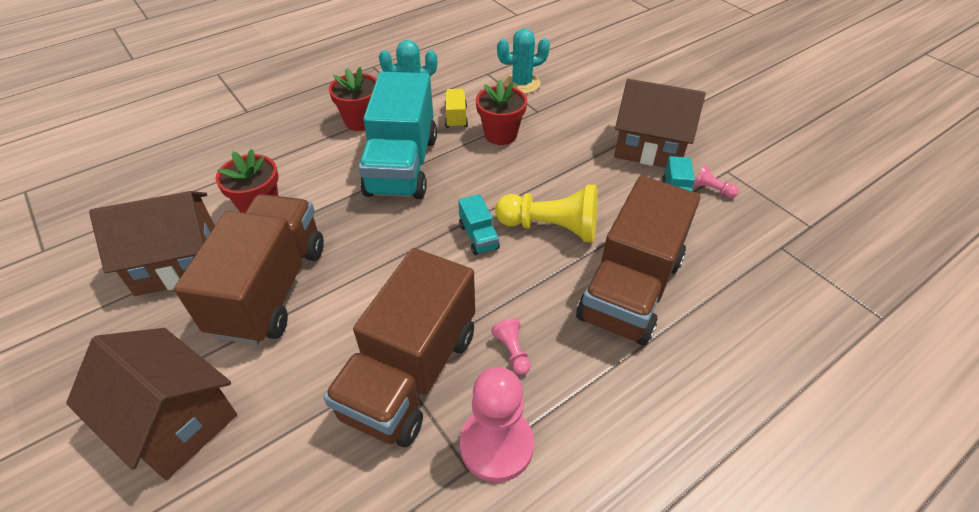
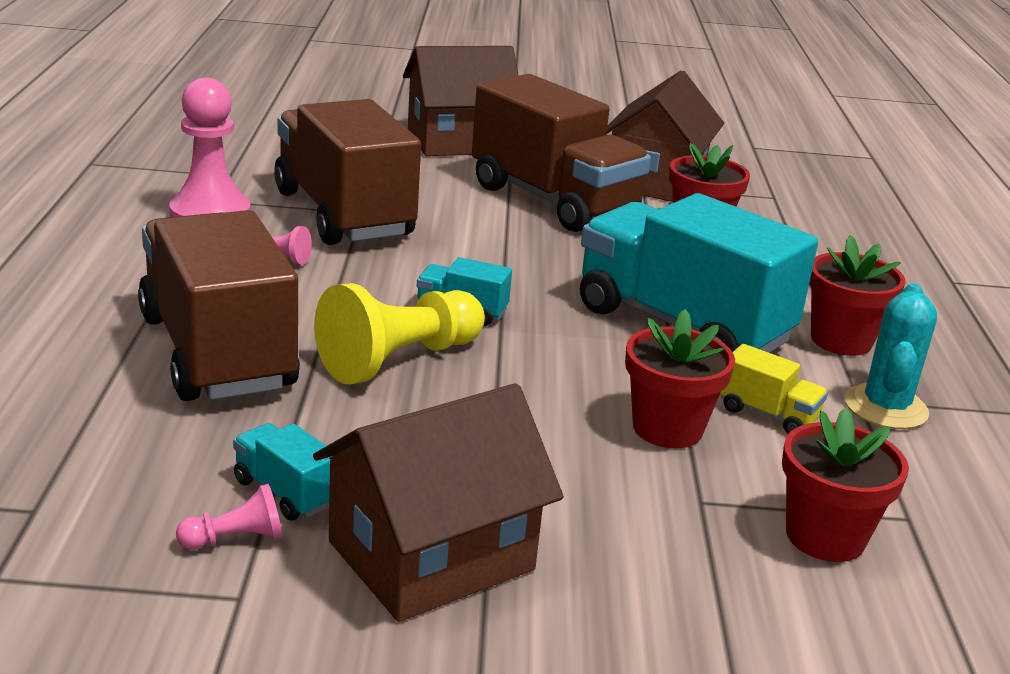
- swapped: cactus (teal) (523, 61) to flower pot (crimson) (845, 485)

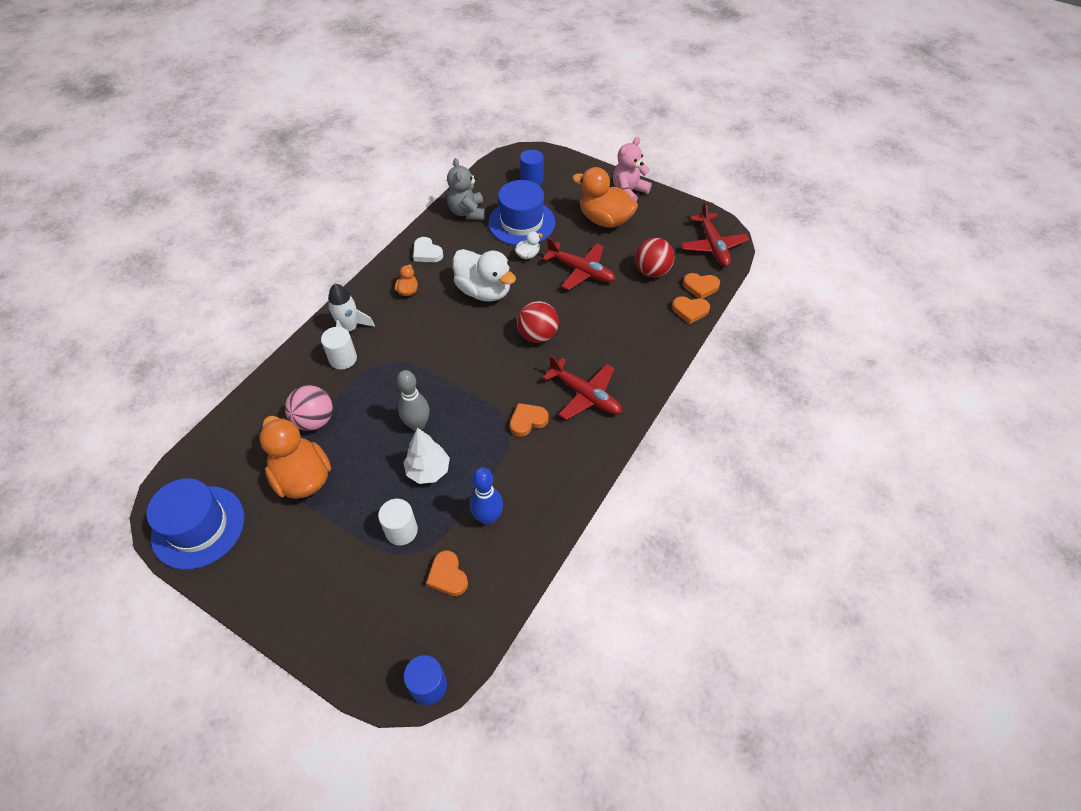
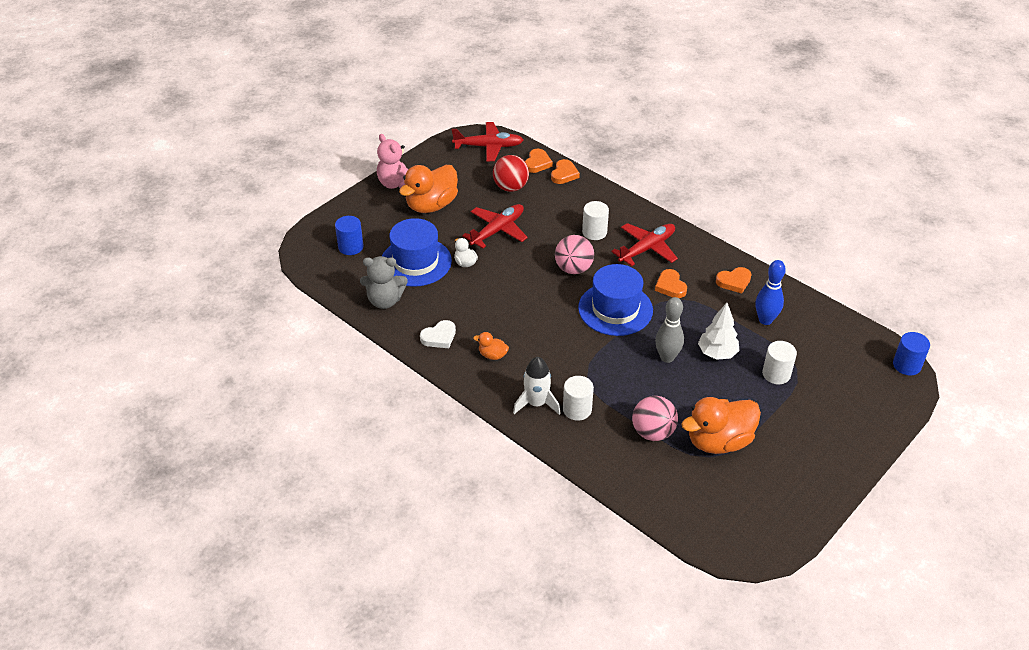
- gone: duck (snow-white) (484, 275)
- new: solid cylinder (snow-white) (595, 220)
- shifted: hat (cobalt) (195, 524) to (615, 300)
- shifted: heart (orange) (447, 573) to (734, 280)
- repainted: ball (crimson) (538, 322) to ball (pink) (574, 254)

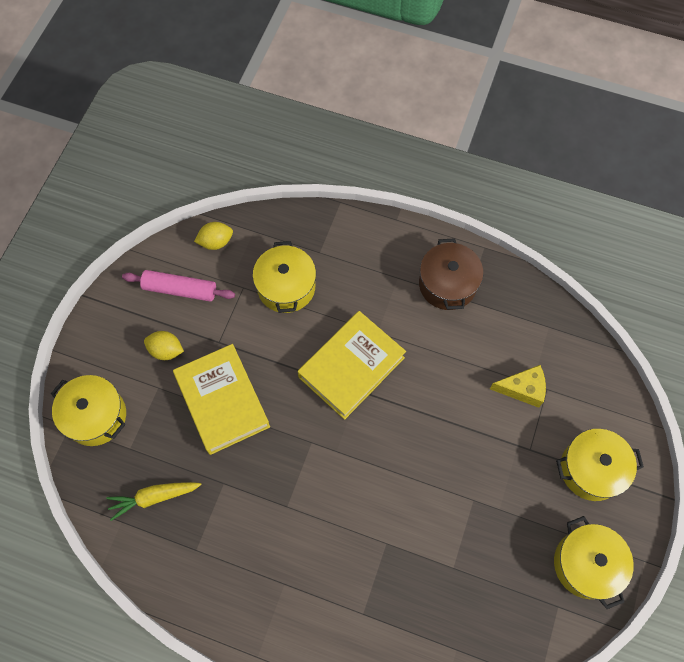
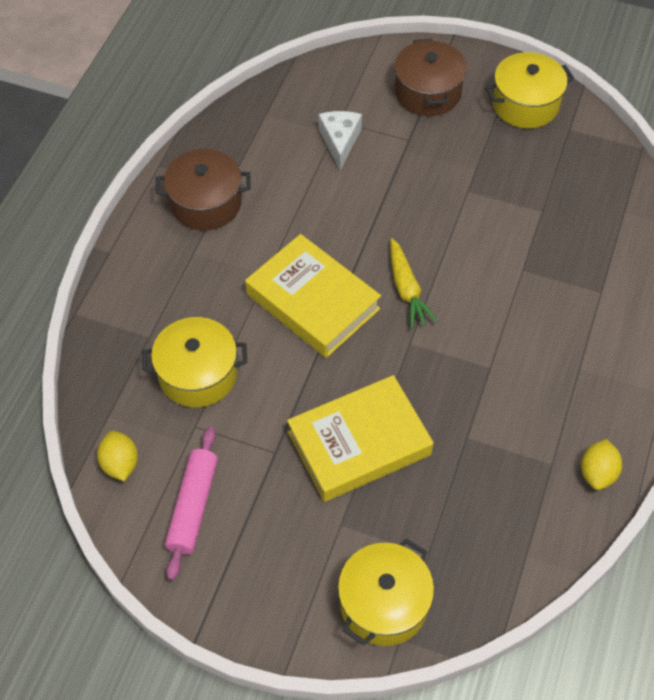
- shifted: toy carrot (yellow) (153, 501) to (414, 283)
- shifted: citrus fruit (yellow) (164, 345) to (601, 464)
- repainted: cheese (yellow) (518, 386) to cheese (snow-white) (340, 140)
- repainted: cooking pot (yellow) (600, 465) to cooking pot (dark brown) (430, 77)

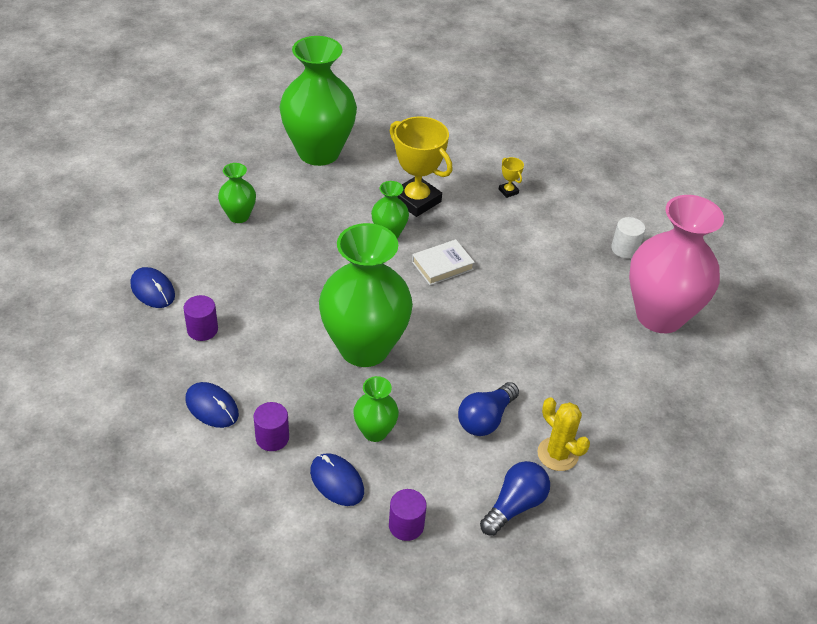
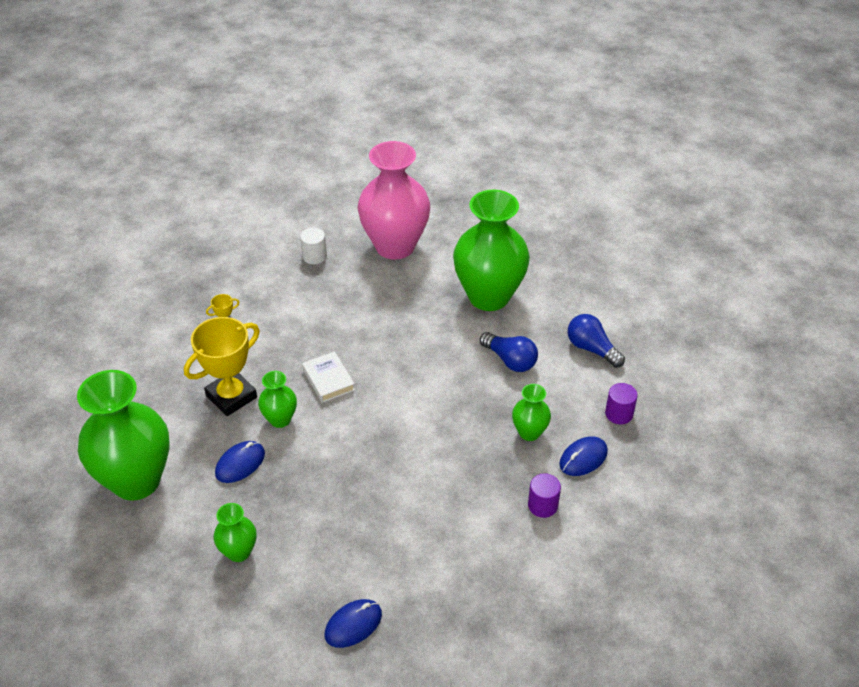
- gone: solid cylinder (purple) (200, 318)
- gone: cactus (yellow) (563, 434)
- shifted: PC mouse (cobalt) (212, 405) to (240, 462)
- shifted: vase (emerald) (366, 295) to (491, 250)

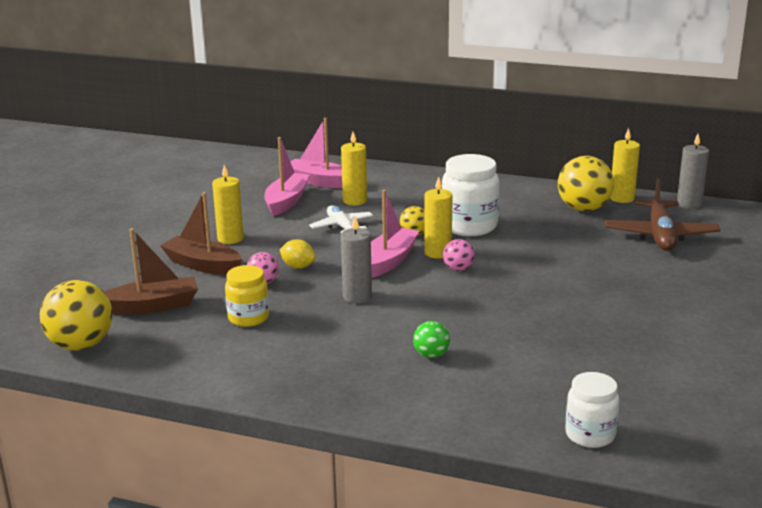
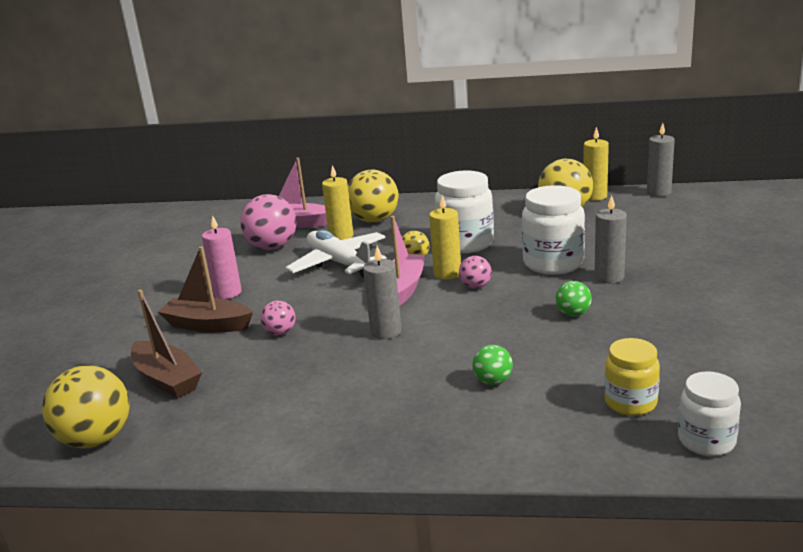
- gone: citrus fruit (yellow) (298, 254)
- gone: aeroplane (dark brown) (663, 214)
- new: ball (yellow) (373, 196)
- new: jar (snow-white) (553, 230)
- new: ball (emerald) (574, 298)
- new: pillar candle (ash-grey) (611, 239)
- shifted: jar (yellow) (247, 296) to (632, 377)
- swapped: toy boat (pink) (287, 176) to ball (pink) (268, 222)
- repainted: pillar candle (yellow) (228, 204) to pillar candle (pink) (222, 257)
- rotated: toy boat (dark brown) (151, 271) = (166, 344) 75 degrees clockwise
- scaled: aeroplane (snow-white) (341, 219) = (336, 254) x1.63

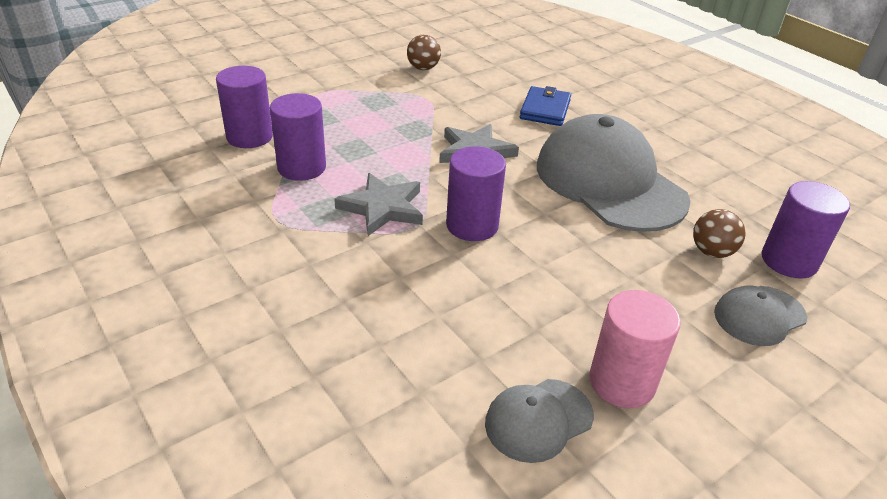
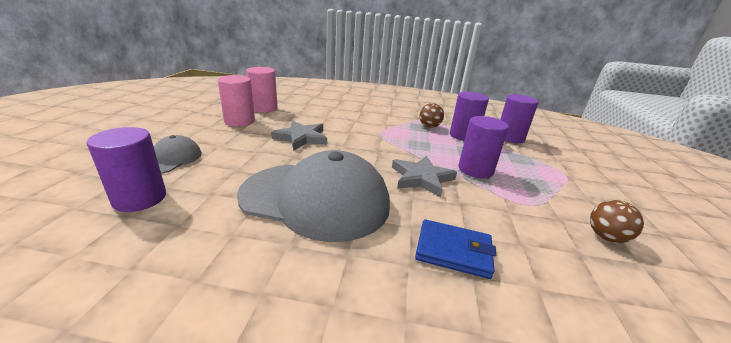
- shifted: star shape (ash-grey) (379, 204) to (299, 136)
- shifted: solid cylinder (purple) (476, 193) to (483, 147)
- shifted: ball (dark brown) (719, 233) to (431, 115)
- swapped: peaked cap (ash-grey) (539, 421) to solid cylinder (pink) (262, 90)
- rotated: wallet (cobalt) (545, 106) = (455, 249) 45 degrees counterclockwise

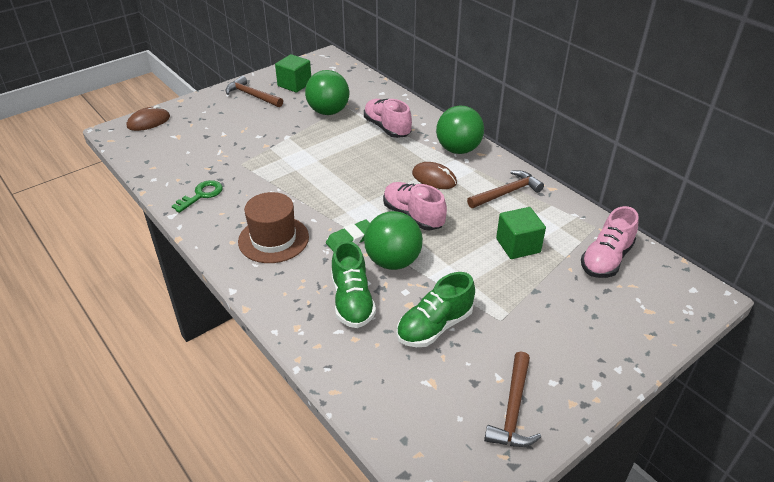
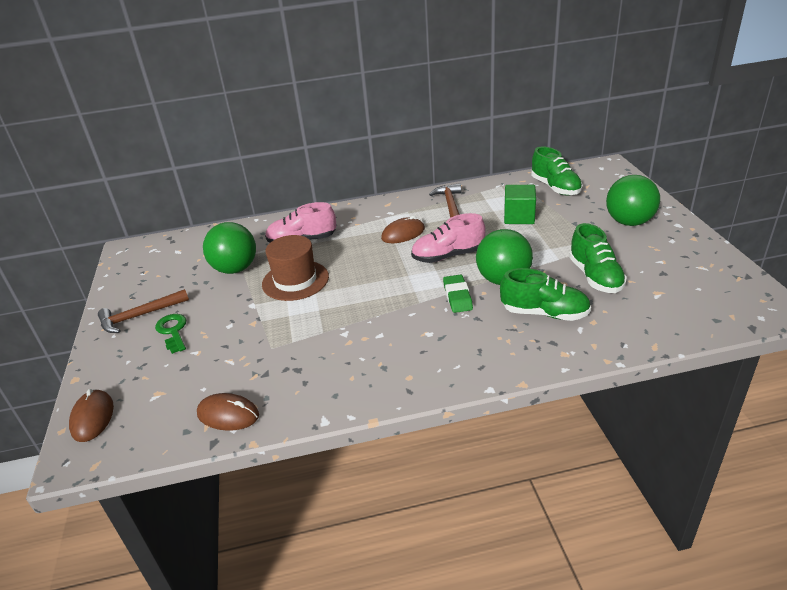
- gone: solid cube (emerald) (293, 73)
- gone: hammer (dark brown) (512, 399)
- new: PC mouse (dark brown) (228, 412)
- shifted: door key (emerald) (197, 196) to (170, 334)
- shifted: hat (dark brown) (273, 227) to (295, 268)
- shifted: ball (emerald) (460, 130) to (633, 200)
- repainted: sneaker (pink) (609, 242) to sneaker (emerald) (557, 171)

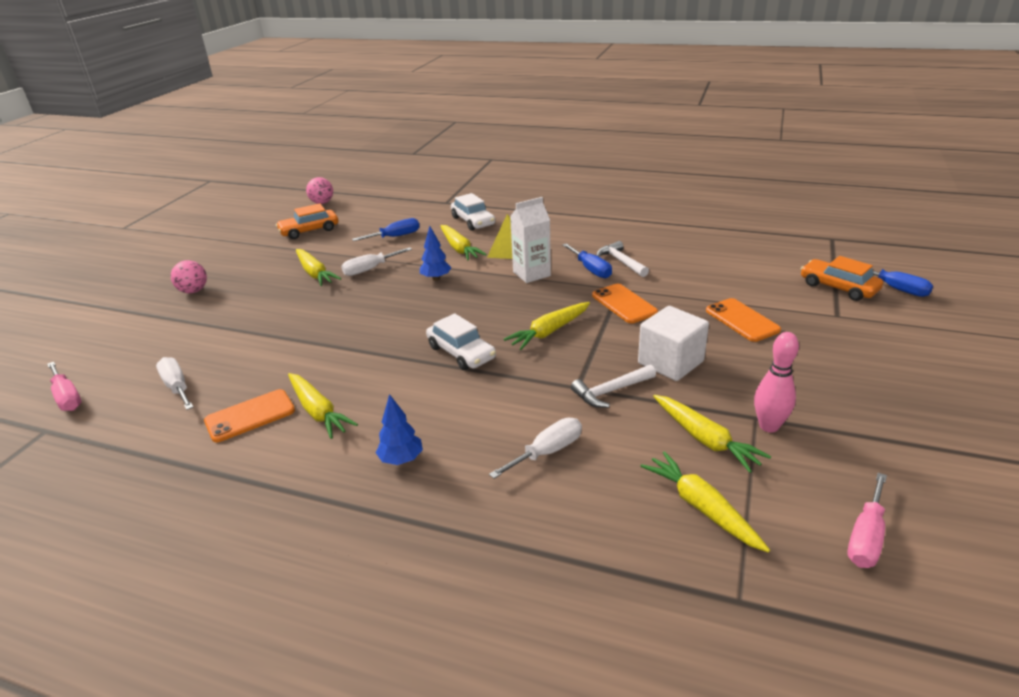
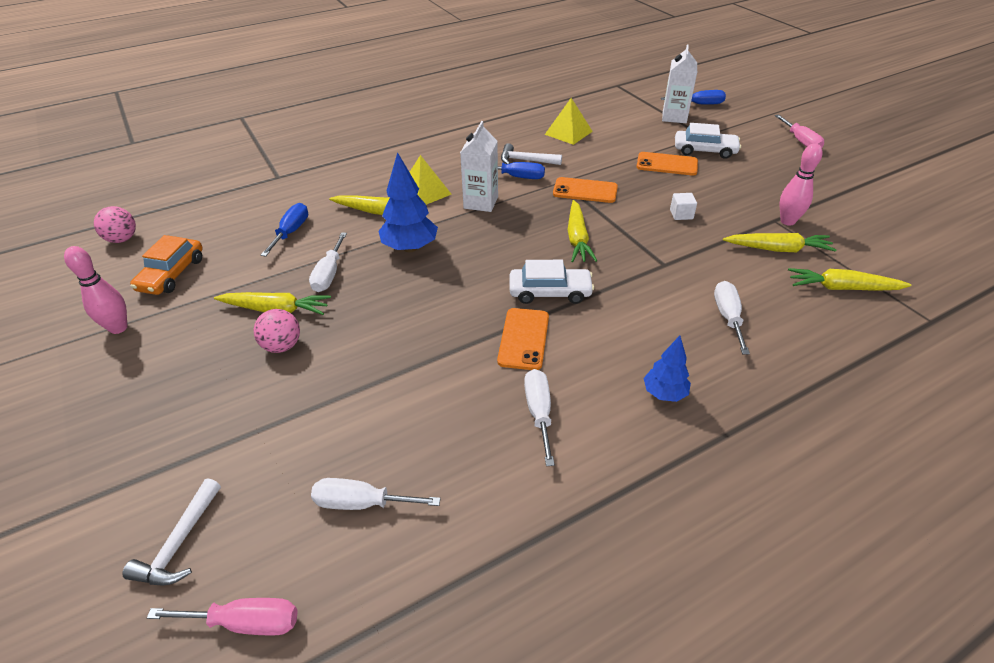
- new: tenpin (pink) (96, 290)
- new: pyramid shape (yellow) (569, 121)
- shifted: ball (pink) (189, 276) to (276, 331)
- shifted: mobile phone (orange) (249, 415) to (523, 339)
- shifted: toy car (snow-white) (473, 212) to (708, 141)
- shifted: hammer (snow-white) (613, 386) to (171, 531)
- shifted: screwdriver (pink) (867, 520) to (799, 131)
- swapped: toy carrot (yellow) (323, 406) to screwdriver (snow-white) (539, 417)
- swapped: toy car (orange) (842, 278) to milk carton (snow-white) (679, 84)
- scaled: toy tree (cobalt) (435, 253) = (408, 202) x1.63
- scaled: solid cube (snow-white) (673, 343) = (683, 206) x0.48

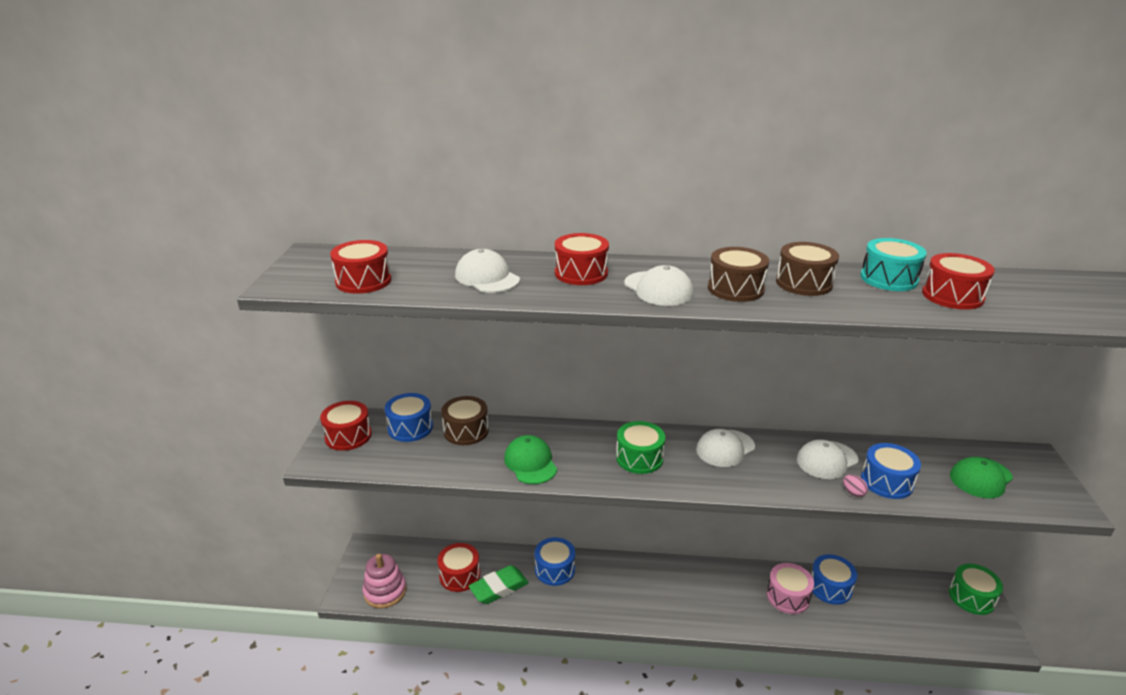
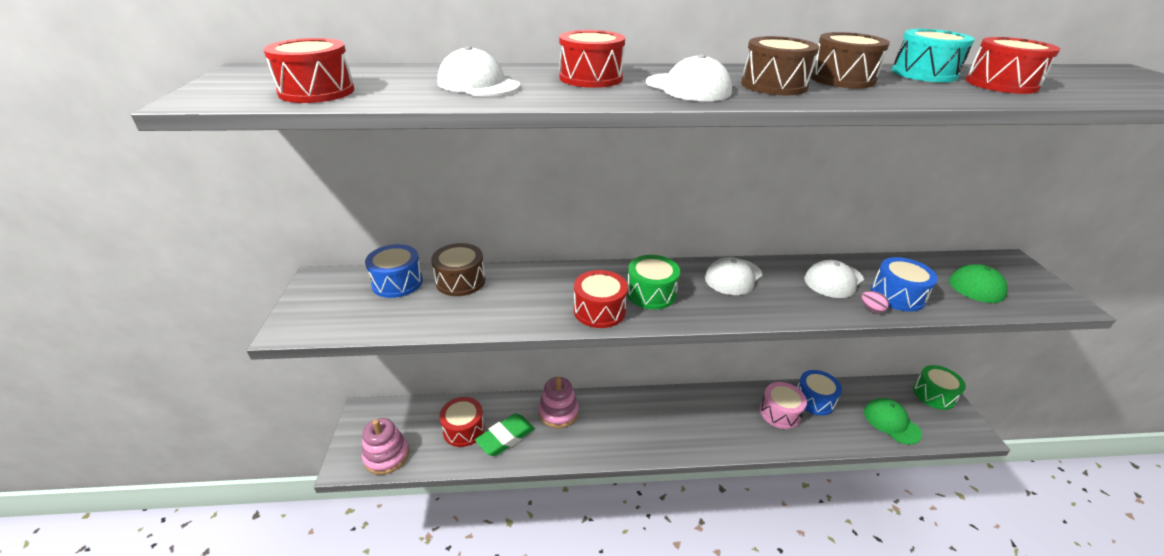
- shifted: toy drum (crimson) (346, 426) to (601, 299)
- shifted: peaked cap (emerald) (530, 459) to (893, 421)
- swapped: toy drum (cobalt) (554, 561) to stacking toy (pink) (558, 402)

